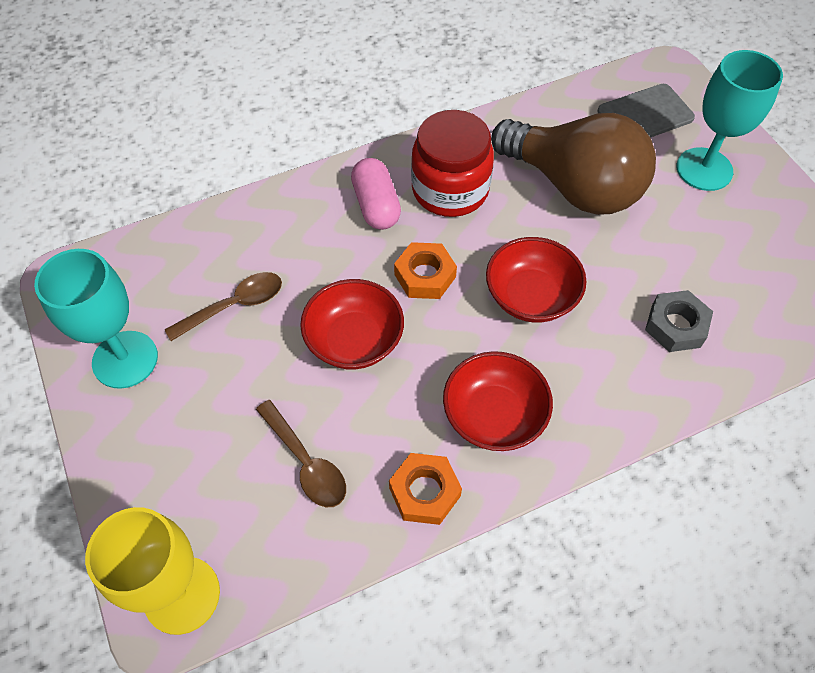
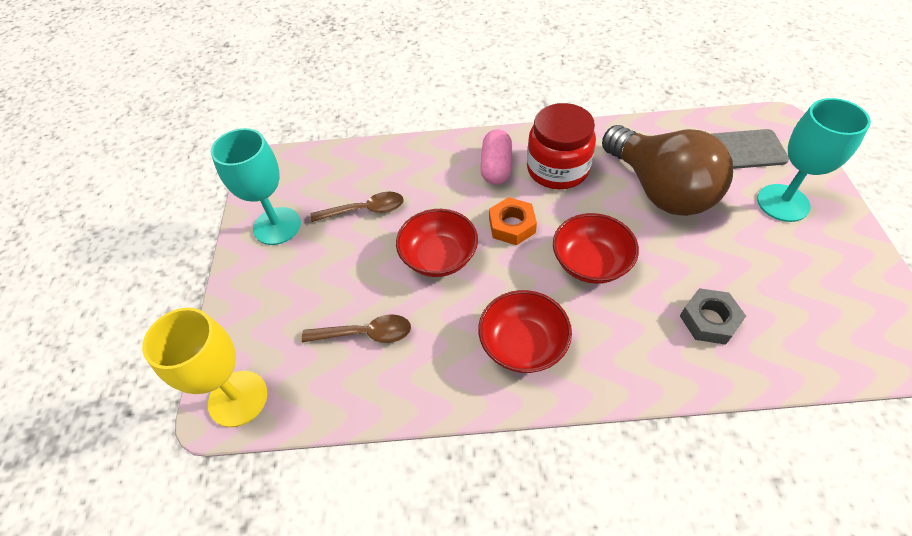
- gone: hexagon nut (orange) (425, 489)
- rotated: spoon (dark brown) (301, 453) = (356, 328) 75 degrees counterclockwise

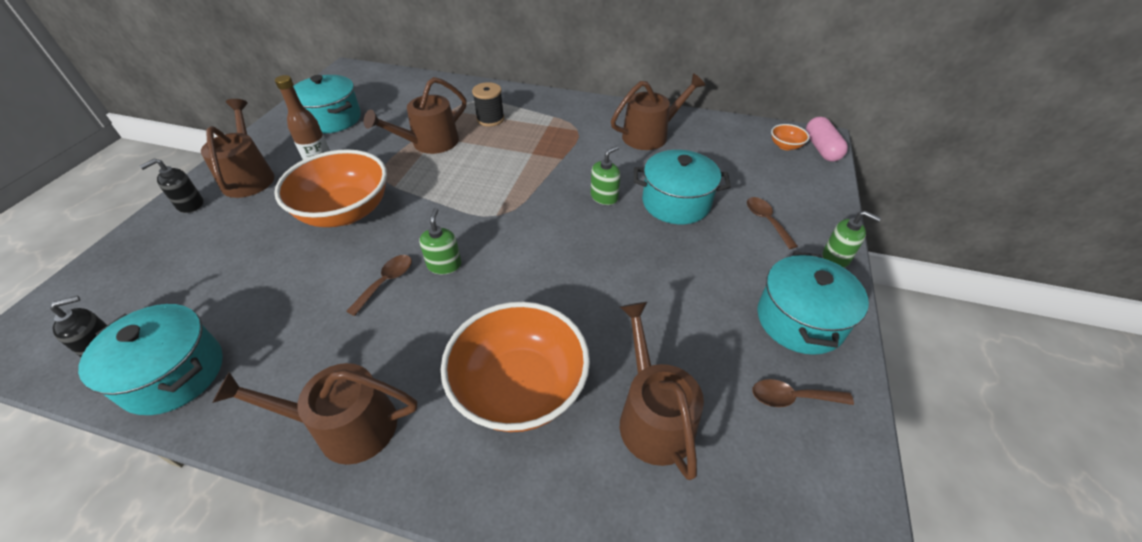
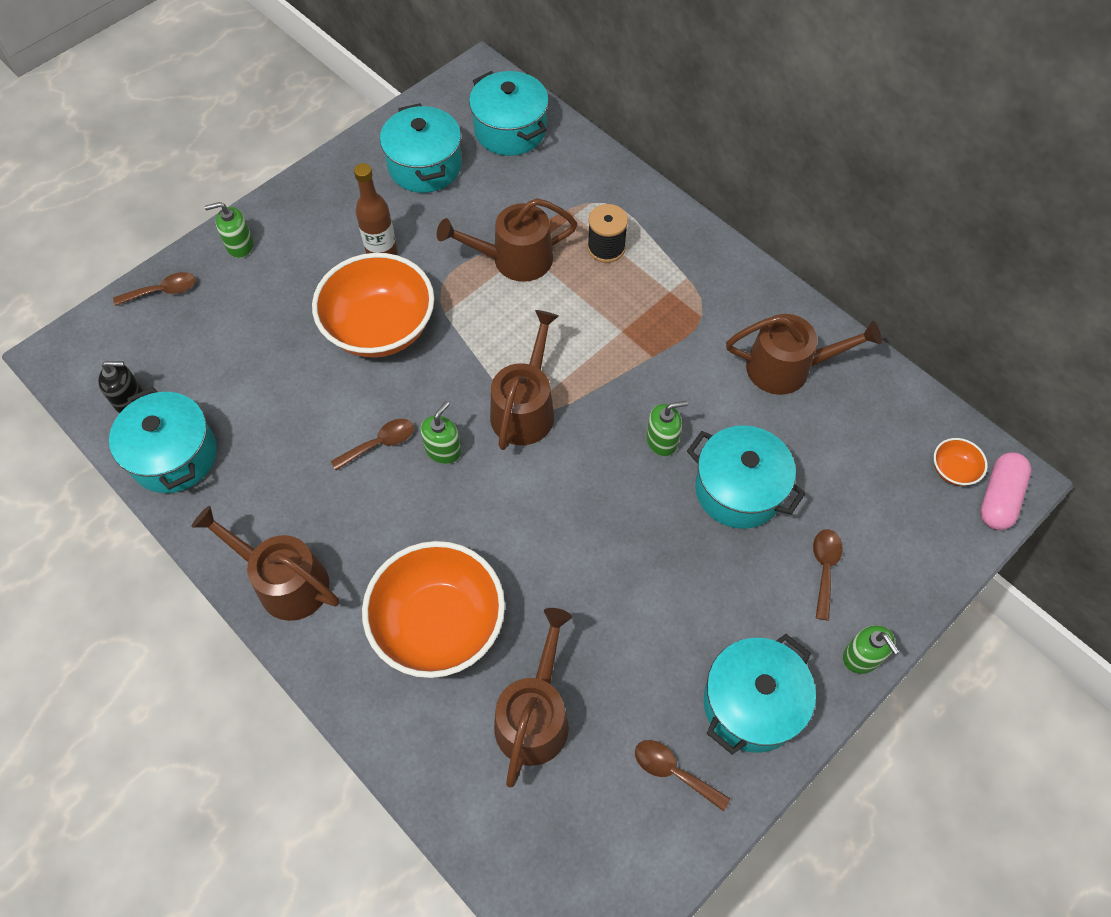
- new: spoon (dark brown) (154, 289)
- new: cooking pot (teal) (509, 113)
- shifted: watering can (dark brown) (237, 148) to (524, 380)
- repainted: soap pump (black) (172, 186) to soap pump (emerald) (229, 230)

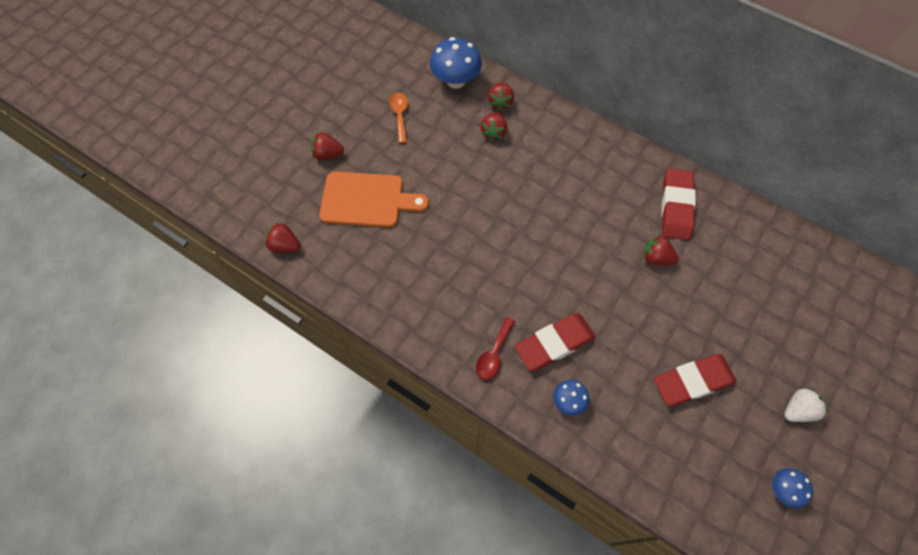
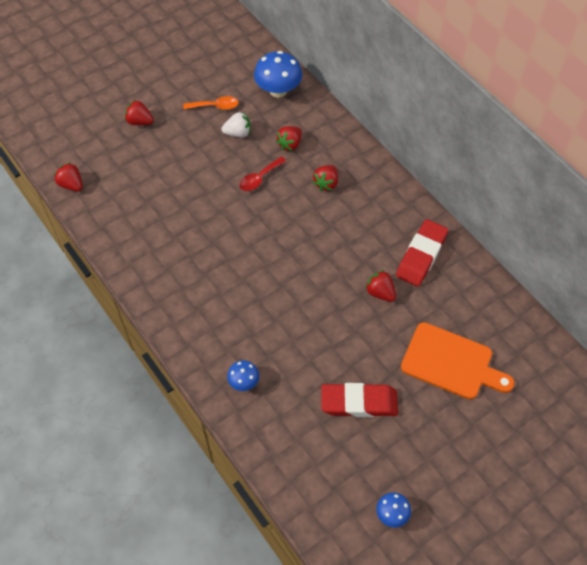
- gone: eraser (crimson) (555, 342)
- shifted: bread board (orange) (374, 199) to (458, 360)
- shifted: spoon (crimson) (495, 348) to (263, 173)
- shifted: berry (crimson) (501, 96) to (325, 178)
- shifted: berry (snow-white) (806, 405) to (236, 124)
- rotated: spoon (orange) (398, 118) = (211, 103) 75 degrees clockwise

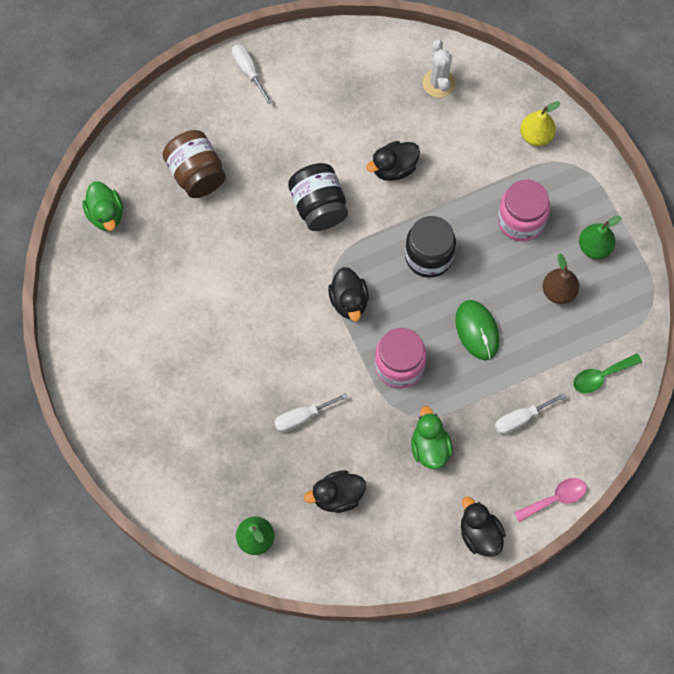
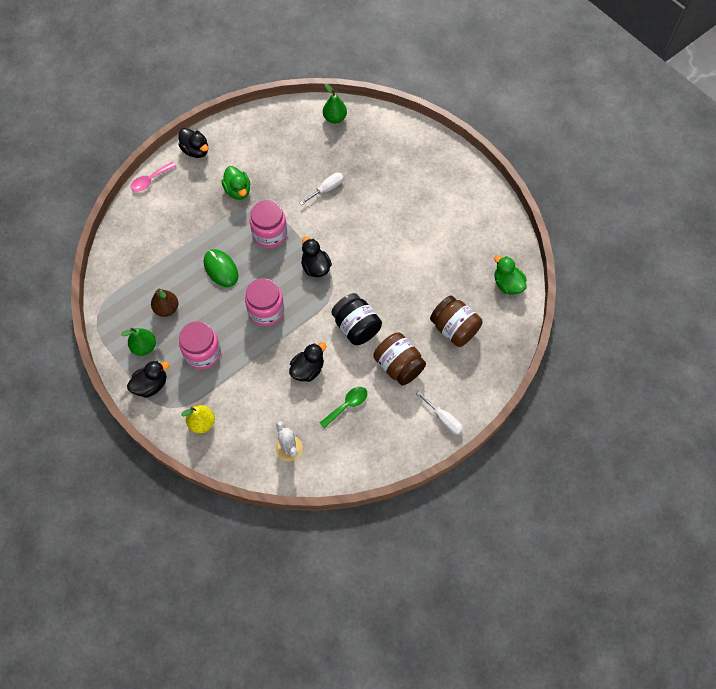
- gone: screwdriver (snow-white) (530, 413)
- new: jar (dark brown) (399, 359)
- shifted: duck (black) (335, 491) to (148, 379)
- shifted: spoon (emerald) (607, 373) to (343, 408)
- repainted: jar (black) (430, 247) to jar (pink) (264, 302)

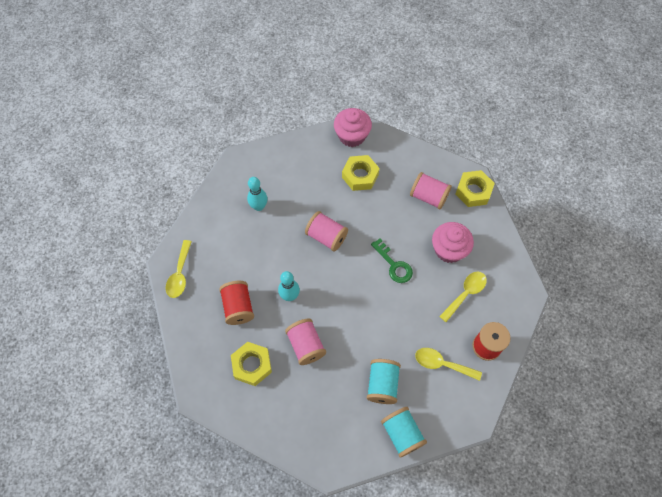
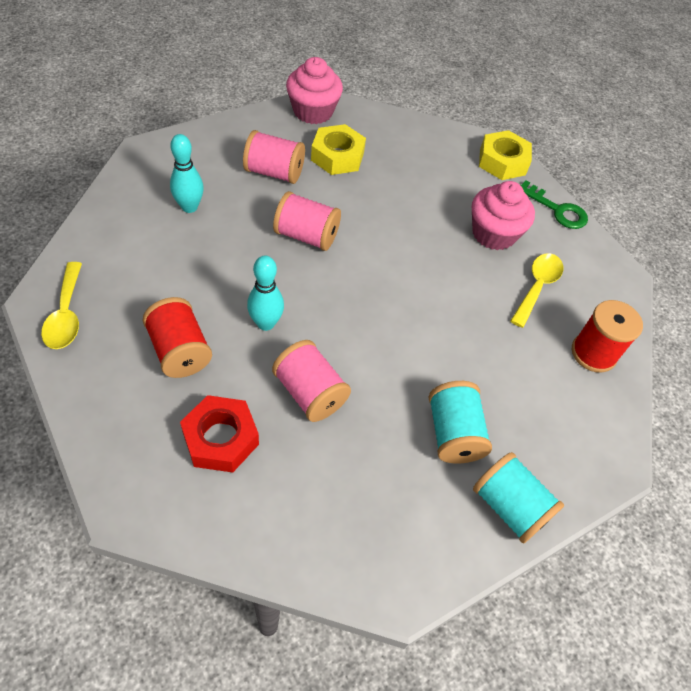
- gone: spoon (yellow) (448, 364)
- shifted: door key (emerald) (392, 260) to (554, 204)
- shifted: bobbin (pink) (431, 190) to (274, 157)
- repainted: hexagon nut (yellow) (251, 364) to hexagon nut (crimson) (219, 434)

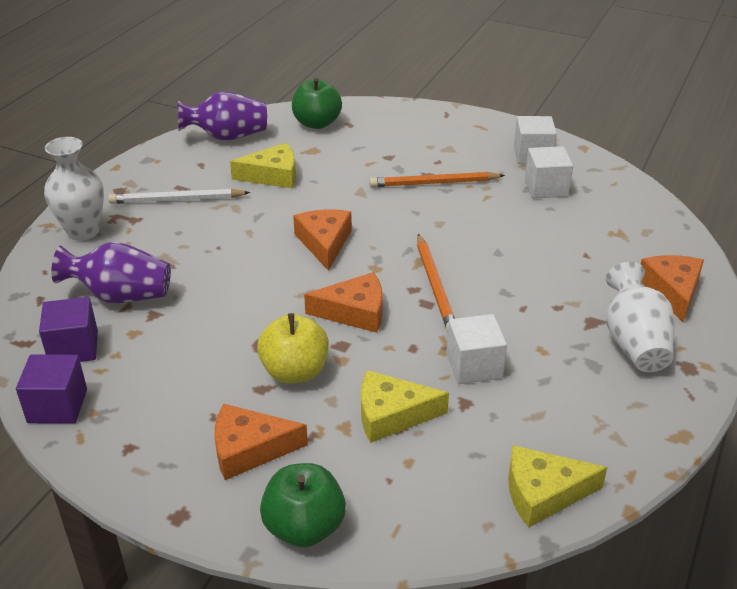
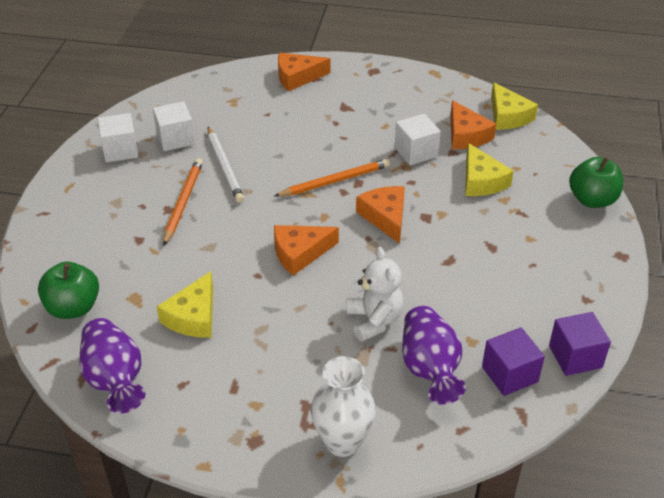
- gone: apple fruit (yellow) (293, 348)
- gone: vase (snow-white) (640, 317)
- new: stuffed bear (snow-white) (375, 294)
- shifted: wooden pencil (snow-white) (179, 196) to (226, 165)
- shifted: cheese (orange) (261, 441) to (473, 124)
- rotated: cheese (yellow) (263, 166) = (185, 304) 135 degrees counterclockwise
- rotated: wooden pencil (orange) (437, 179) = (183, 202) 150 degrees counterclockwise

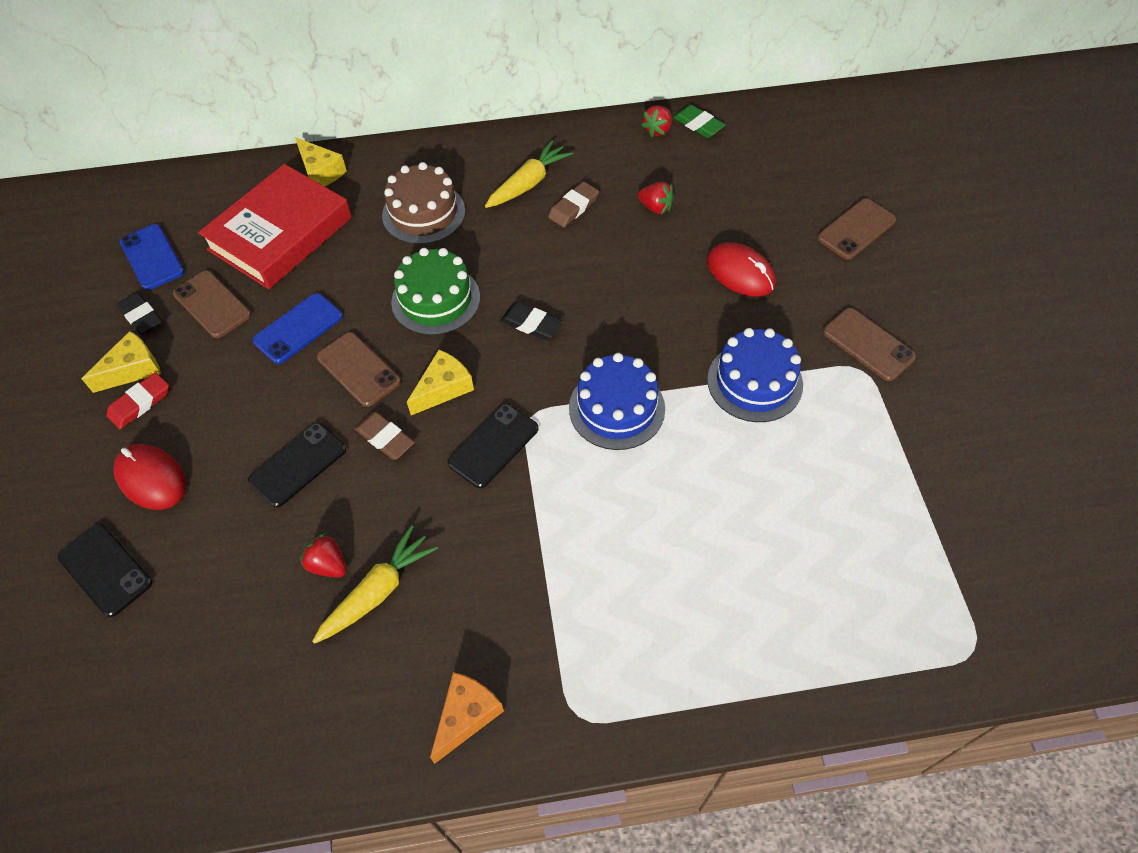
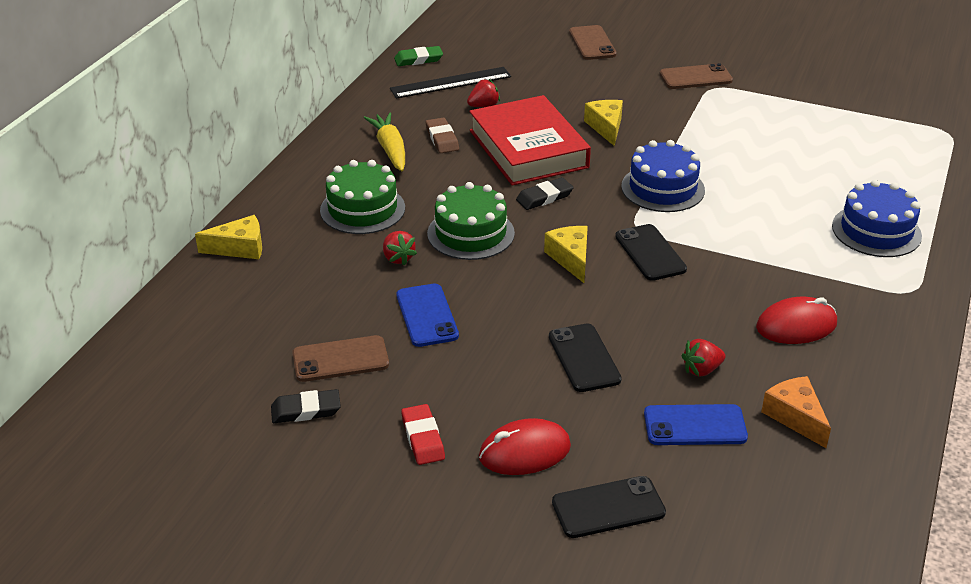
- gone: toy carrot (yellow) (375, 584)
- gone: mobile phone (dark brown) (359, 369)
- gone: eraser (dark brown) (385, 436)
- new: measuring stick (black) (450, 83)
- shifted: cheese (yellow) (121, 362) to (603, 123)
- shifted: mobile phone (cobalt) (152, 257) to (696, 424)
- shifted: hardback (crimson) (275, 226) to (530, 140)
- shifted: cheese (orange) (467, 718) to (796, 412)
- shifted: berry (crimson) (656, 121) to (400, 248)
- shifted: PC mouse (crimson) (741, 269) to (796, 320)
- shifted: cake (cobalt) (755, 375) to (877, 218)
- repainted: cake (dark brown) (423, 203) to cake (emerald) (362, 197)

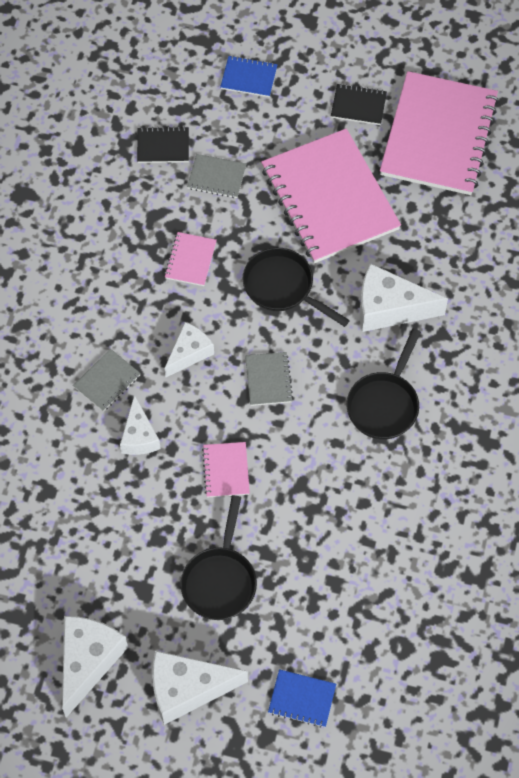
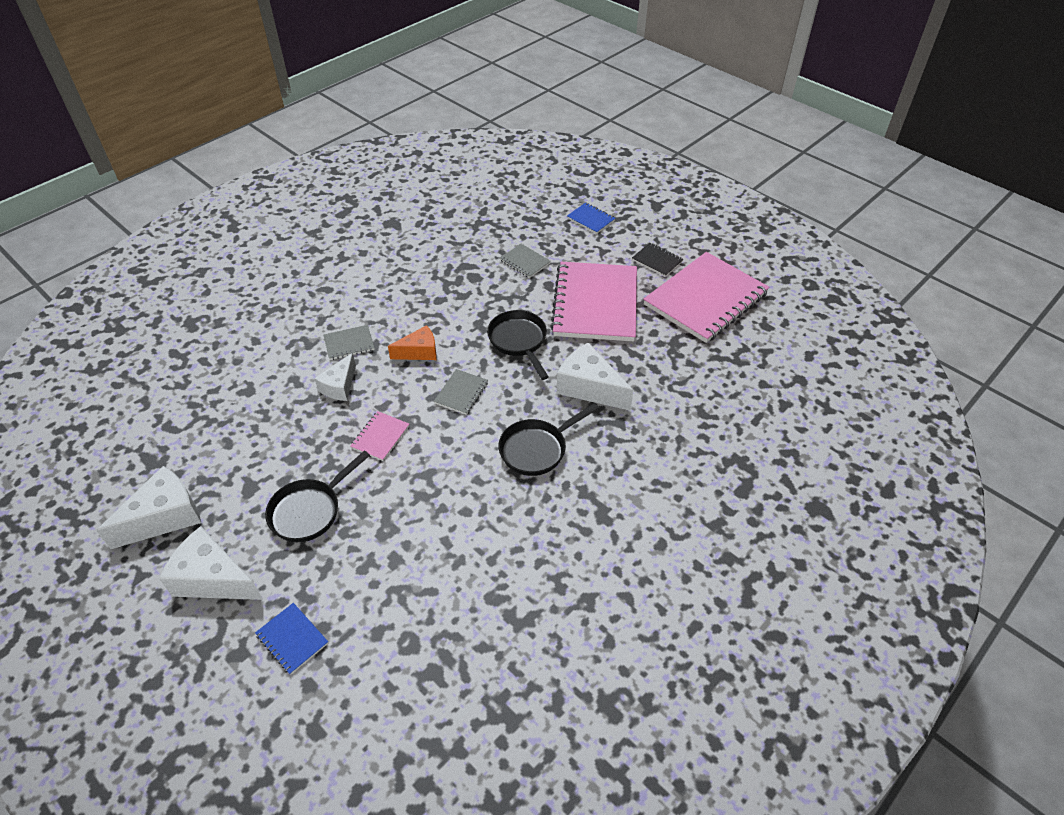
- gone: notebook (black) (163, 144)
- gone: notebook (pink) (190, 259)
- repainted: cheese (snow-white) (189, 349) to cheese (orange) (412, 342)

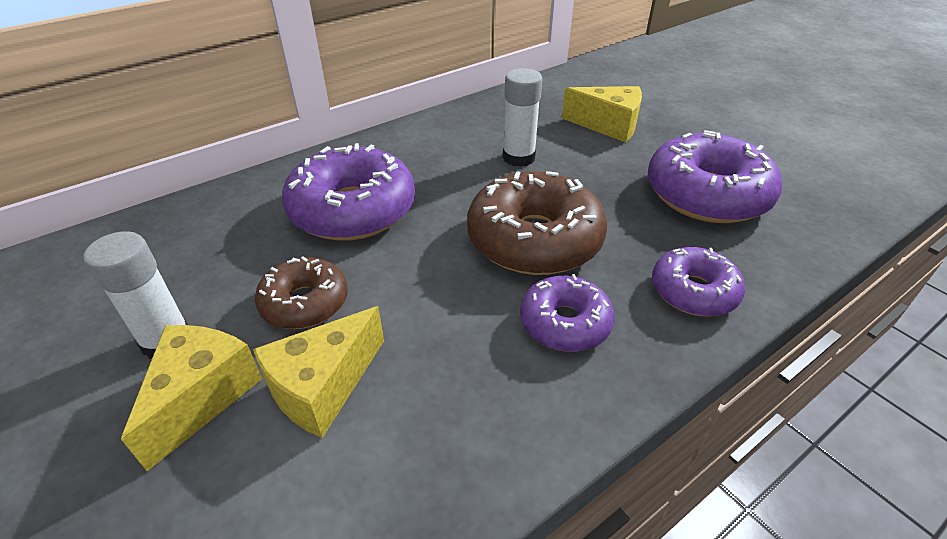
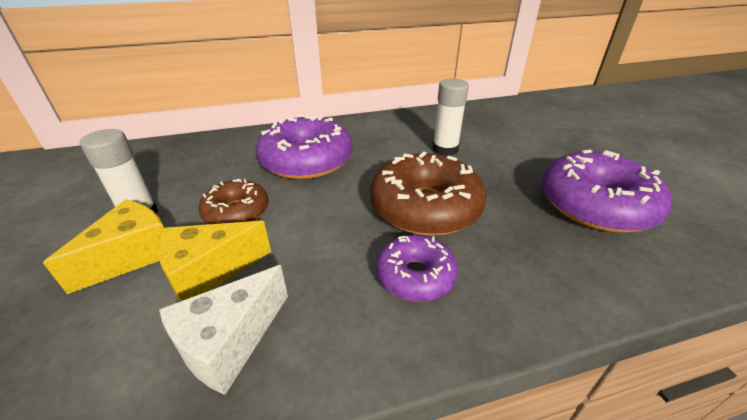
- gone: cheese (yellow) (602, 114)
- gone: glazed donut (purple) (698, 282)
- new: cheese (snow-white) (223, 330)

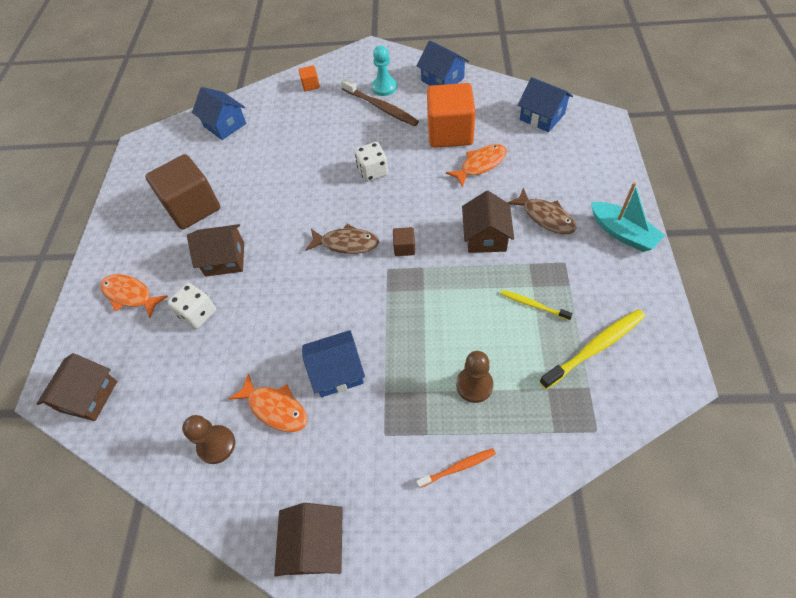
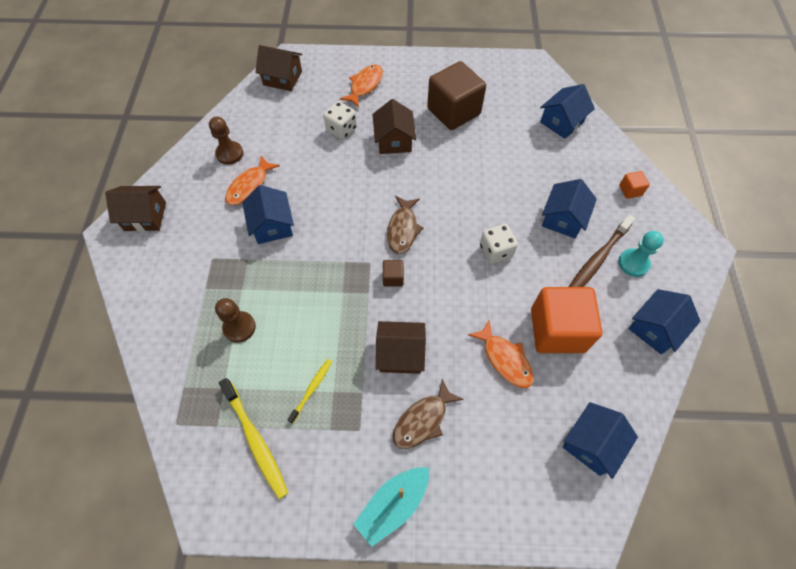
- gone: tooth brush (orange) (456, 468)
- new: toy house (cobalt) (569, 208)

